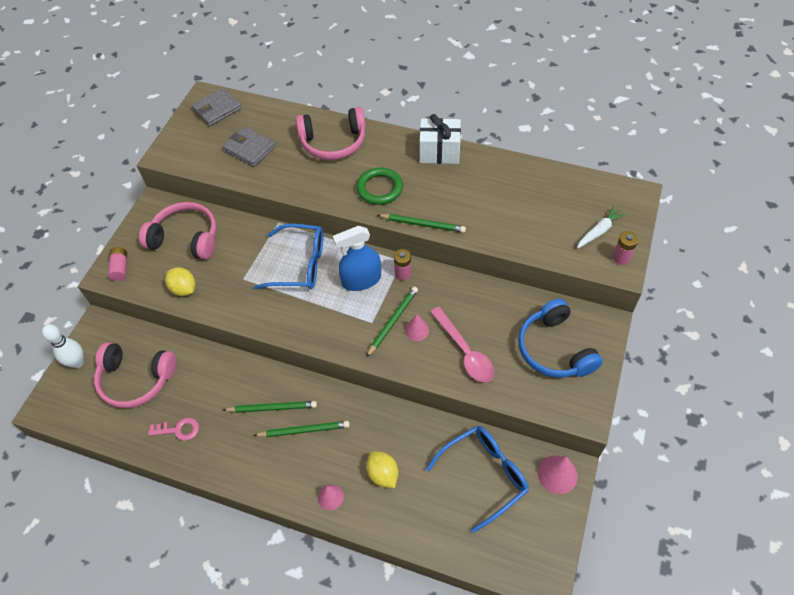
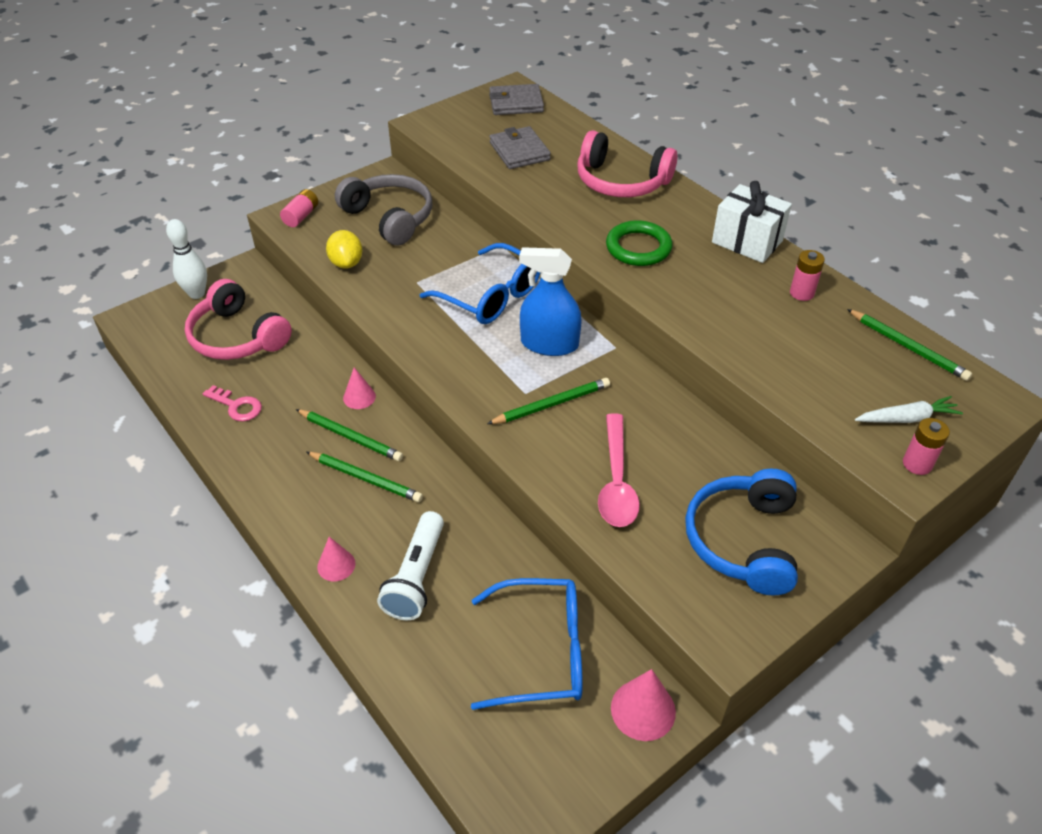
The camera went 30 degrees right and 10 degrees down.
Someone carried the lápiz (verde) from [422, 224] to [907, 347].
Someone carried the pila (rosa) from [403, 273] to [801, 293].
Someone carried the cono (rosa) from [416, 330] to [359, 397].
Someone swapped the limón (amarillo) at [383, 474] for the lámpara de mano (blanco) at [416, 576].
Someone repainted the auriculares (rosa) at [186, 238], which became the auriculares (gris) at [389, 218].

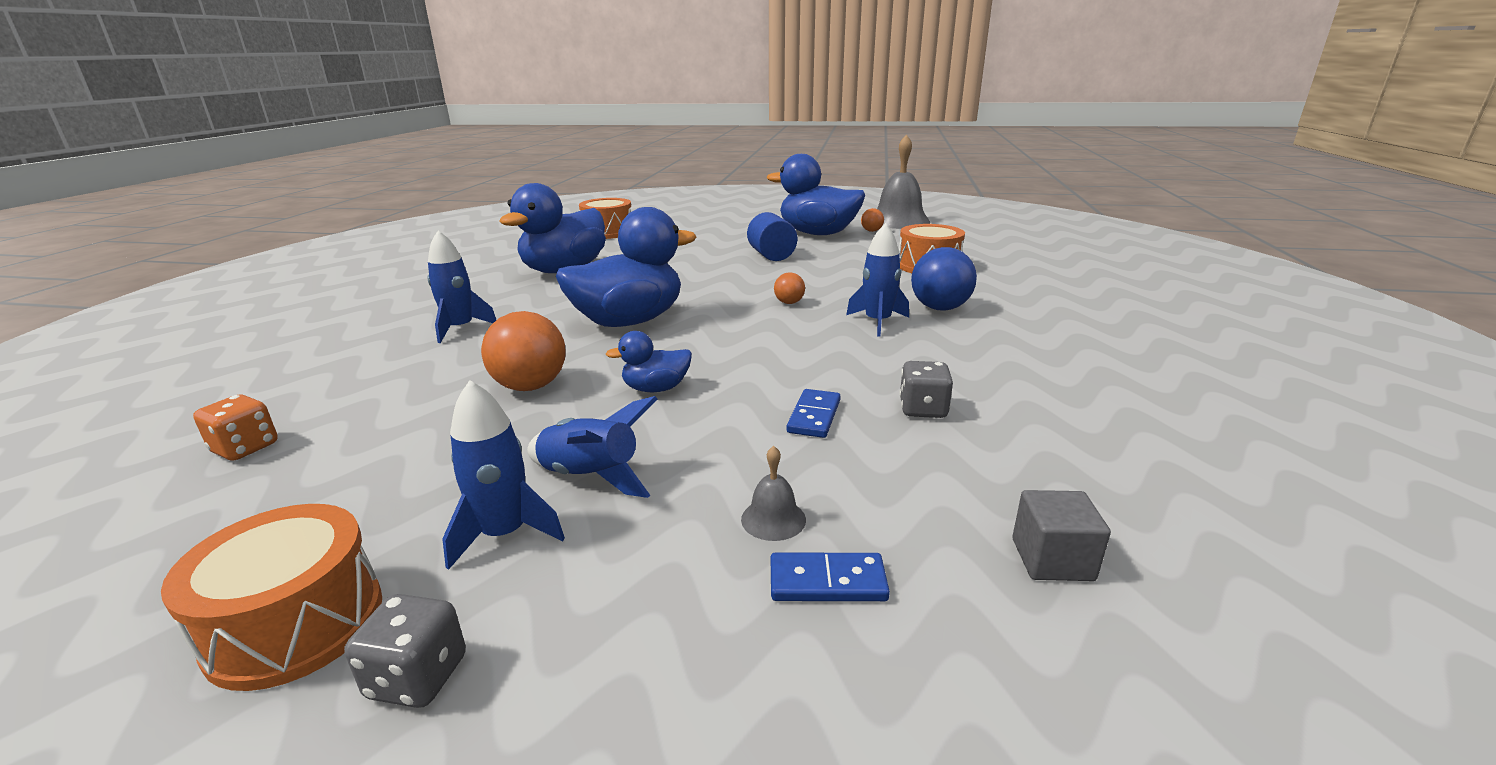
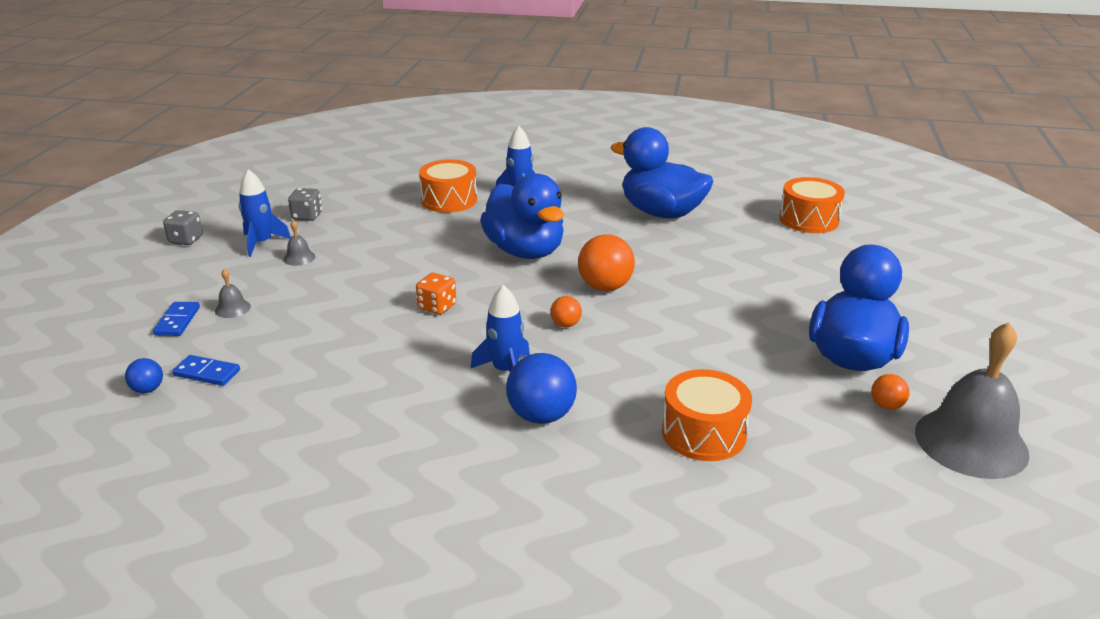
The camera went 90 degrees right and 5 degrees up.
Someone took away the pato (azul) at [656, 389].
Someone took away the cilindro (azul) at [771, 256].
Someone carried the tambor (naranja) from [296, 624] to [449, 200].
Someone carried the dado (naranja) from [245, 448] to [437, 307].
Someone carried the pelota (naranja) from [530, 386] to [605, 287].
Someone carried the ficha de dominó (azul) from [814, 416] to [207, 373].
Someone carried the dado (gris) from [923, 409] to [307, 216].
Someone swapped the cohete (azul) at [590, 477] for the campana (gris) at [299, 257].
Someone swapped the cubo (gris) at [1052, 559] for the pelota (azul) at [148, 389].

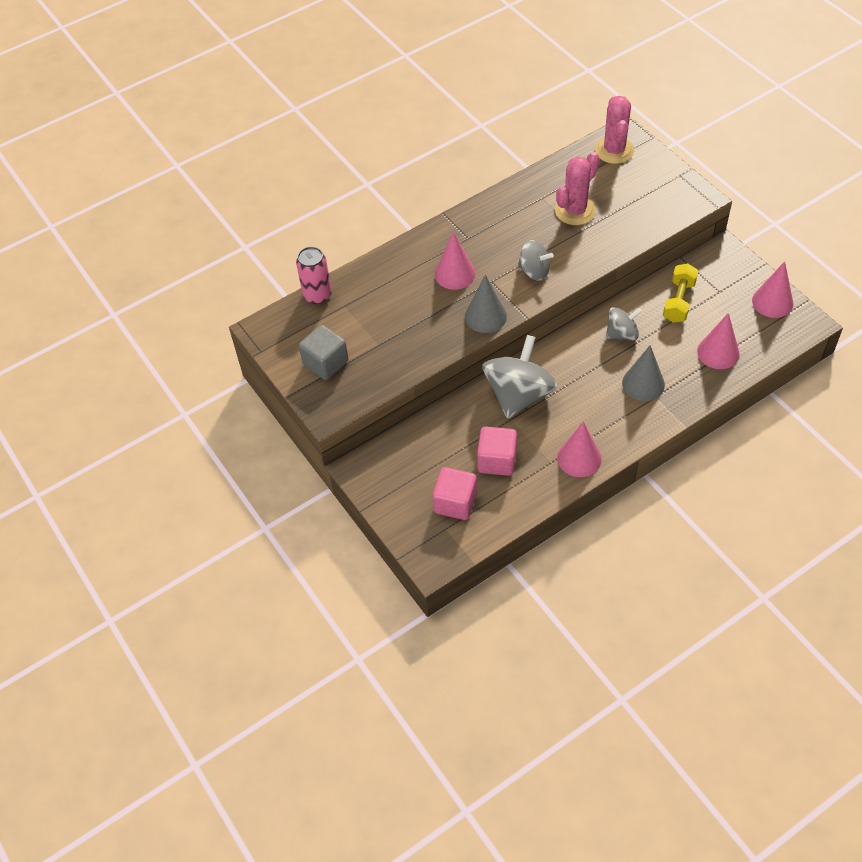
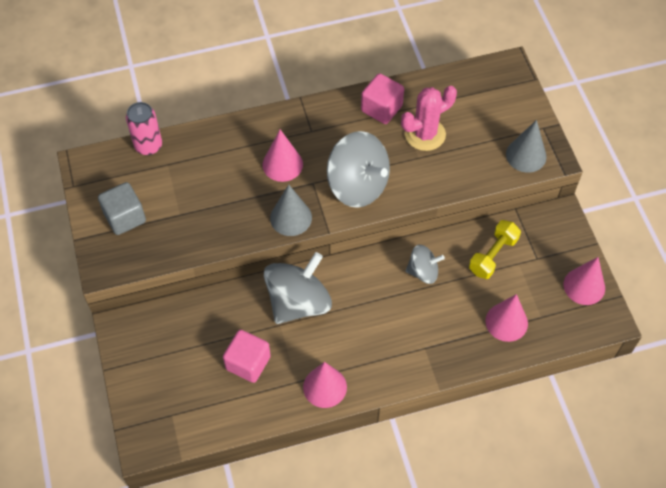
The camera went 15 degrees right and 5 degrees up.
Someone took away the cactus (rosa) at [614, 150].
Someone carried the cubo (rosa) from [455, 503] to [381, 108].
Someone carried the cono (gris) from [643, 383] to [526, 155].
Someone scaled the peonza (gris) at [534, 271] by 1.82.

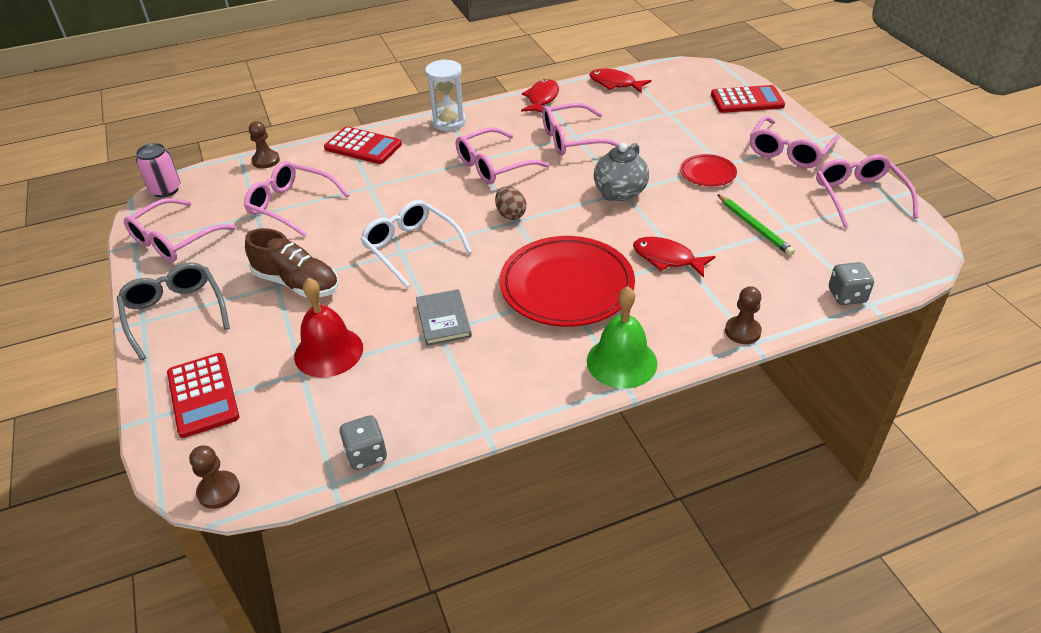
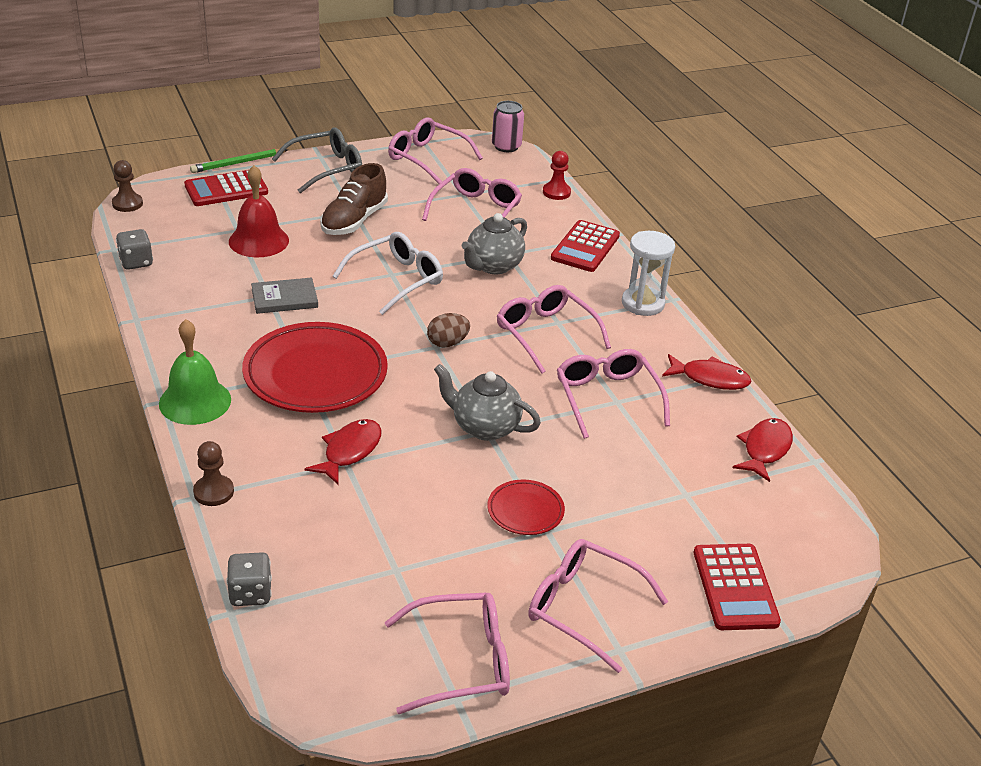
The camera went 85 degrees right and 5 degrees down.
Someone put down the tetera (gris) at [493, 266].
Someone carried the lápiz (verde) from [754, 227] to [238, 163].
Someone repainted the peón (marrón) at [266, 160], which became the peón (rojo) at [556, 192].

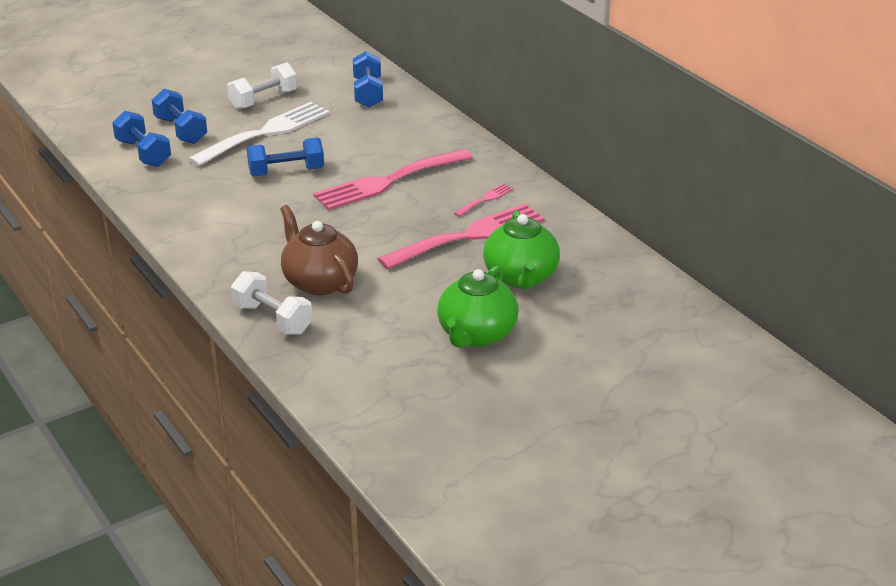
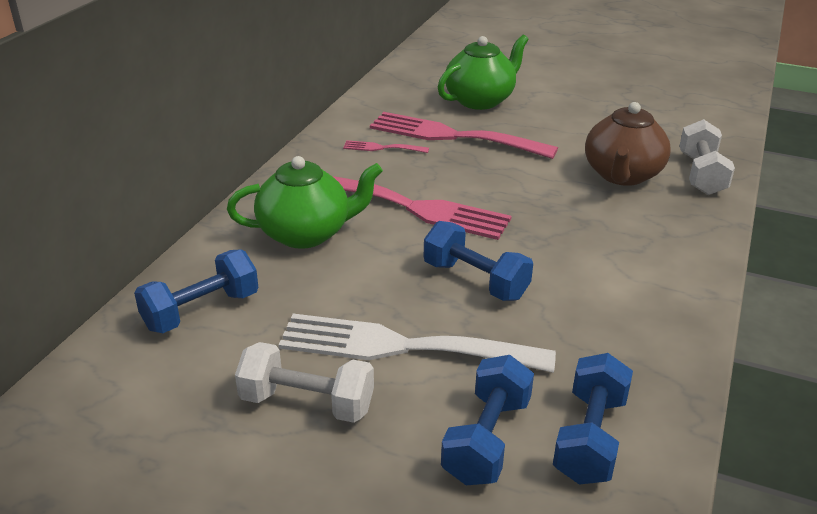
The camera went 125 degrees left and 0 degrees up.
Someone carried the tetera (verde) from [476, 335] to [306, 233].

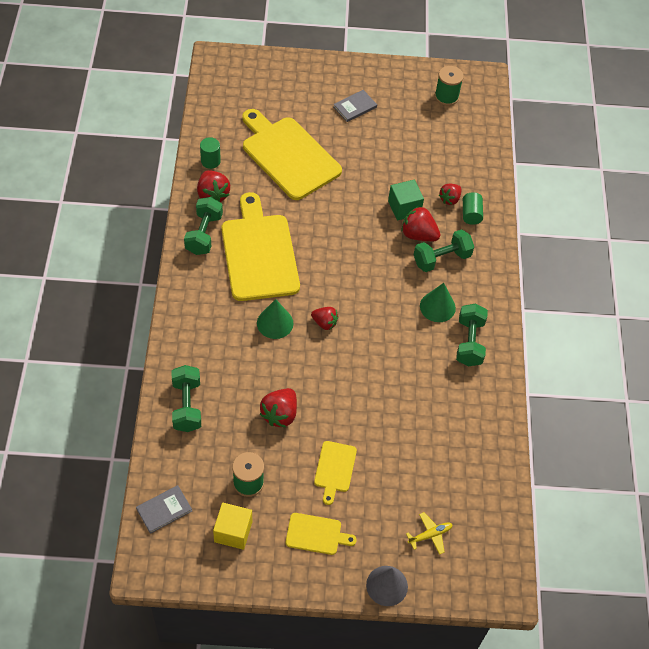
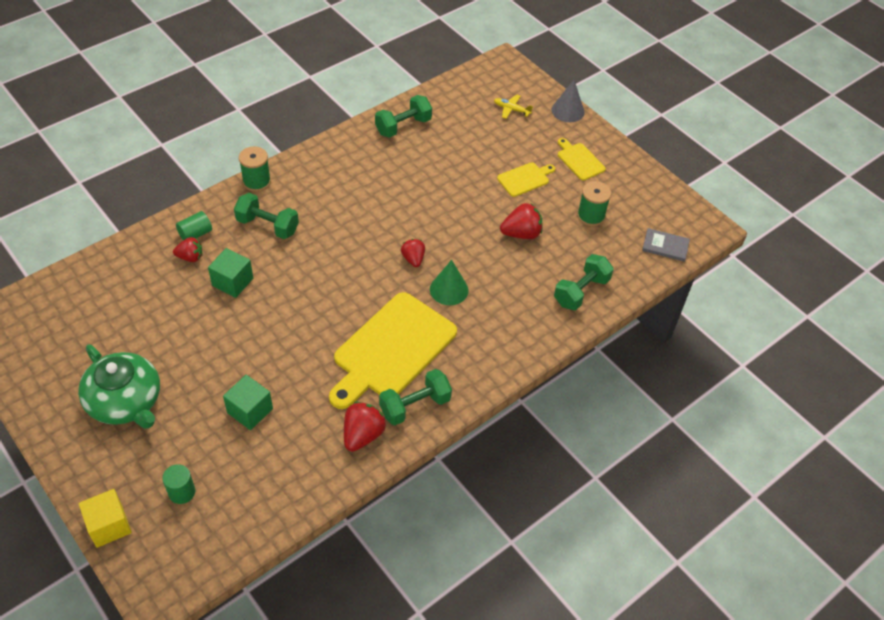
The camera went 130 degrees left and 5 degrees down.
Someone took away the fresa (rojo) at [418, 235].
Someone took away the cono (verde) at [437, 307].
Someone carried the cilindro (verde) from [210, 161] to [182, 492].
Someone carried the cubo (amarillo) from [233, 532] to [109, 525].
Someone carried the carrete (verde) from [446, 97] to [256, 182].
Someone carried the mancuerna (verde) from [469, 342] to [403, 126].
Someone swapped the tabla de cortar (amarillo) at [288, 155] for the cubo (verde) at [250, 411].
Someone swapped the libro (gris) at [355, 107] for the tetera (verde) at [125, 401].

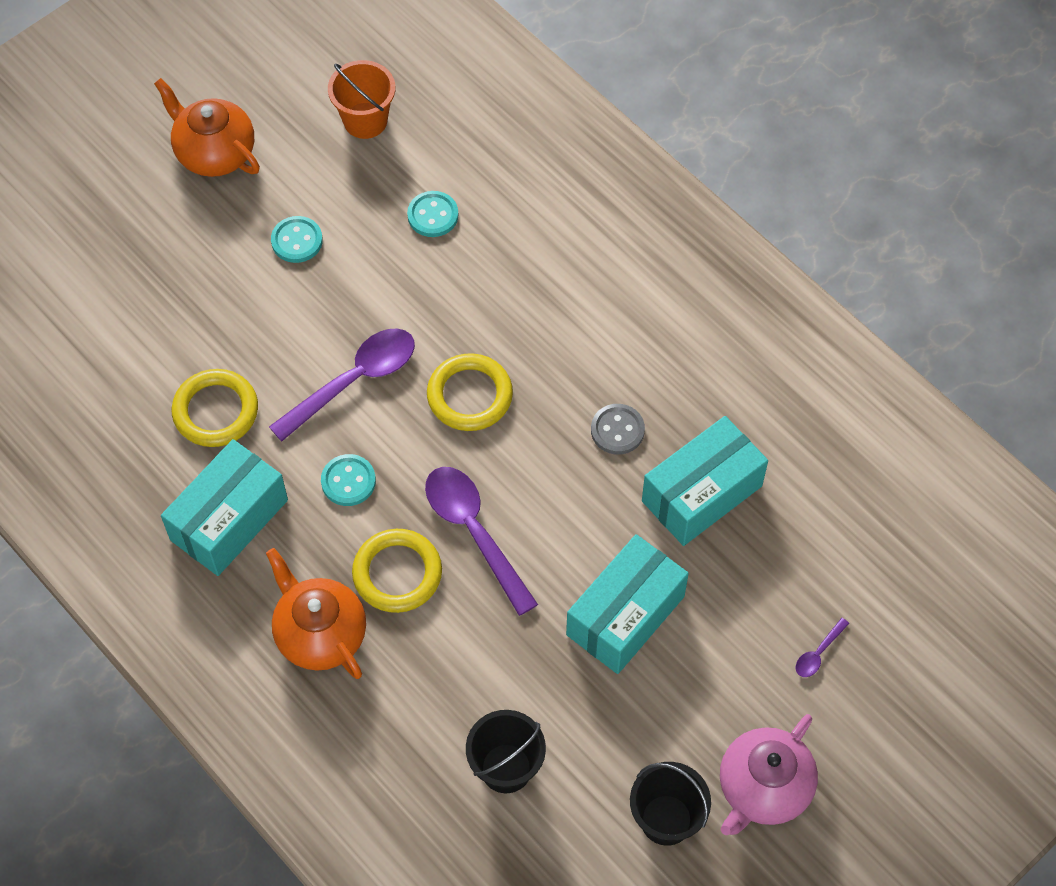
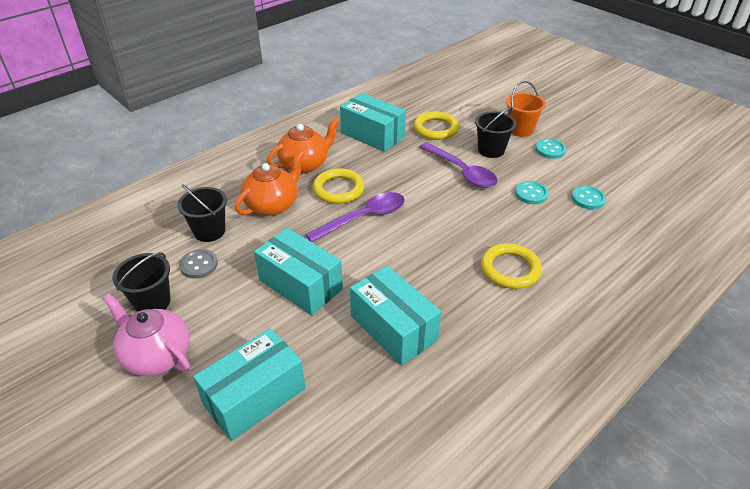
The camera went 90 degrees right and 20 degrees down.
Someone put down the balde (negro) at [491, 150].
Someone carried the tetera (naranja) from [214, 153] to [272, 205].
Someone carried the botón (turquesa) from [348, 481] to [531, 194].
Someone carried the balde (naranja) from [365, 120] to [520, 130].
Someone carried the anillo (amarillo) from [469, 395] to [510, 269].
Someone carried the botón (gris) from [617, 430] to [199, 265].
Someone swapped the cuchara (morado) at [818, 653] for the caja (turquesa) at [254, 396].

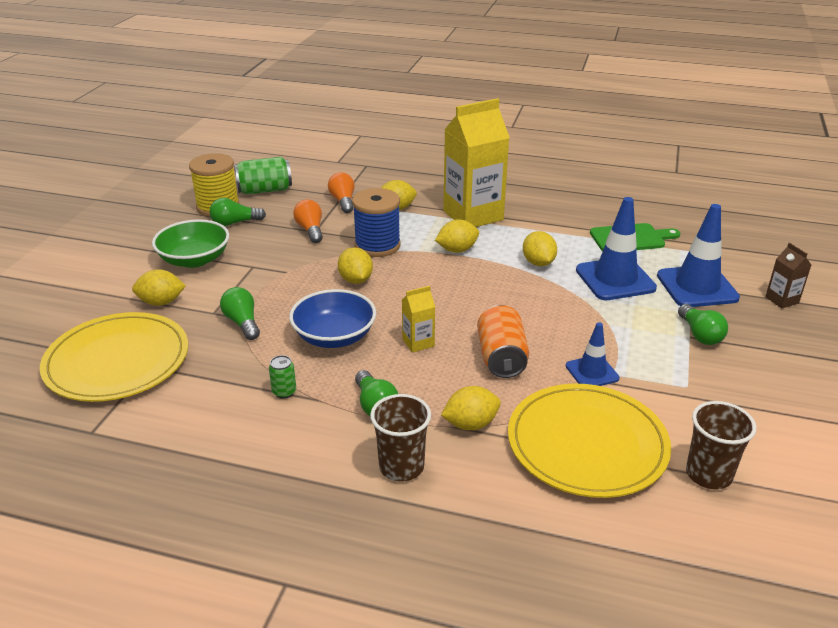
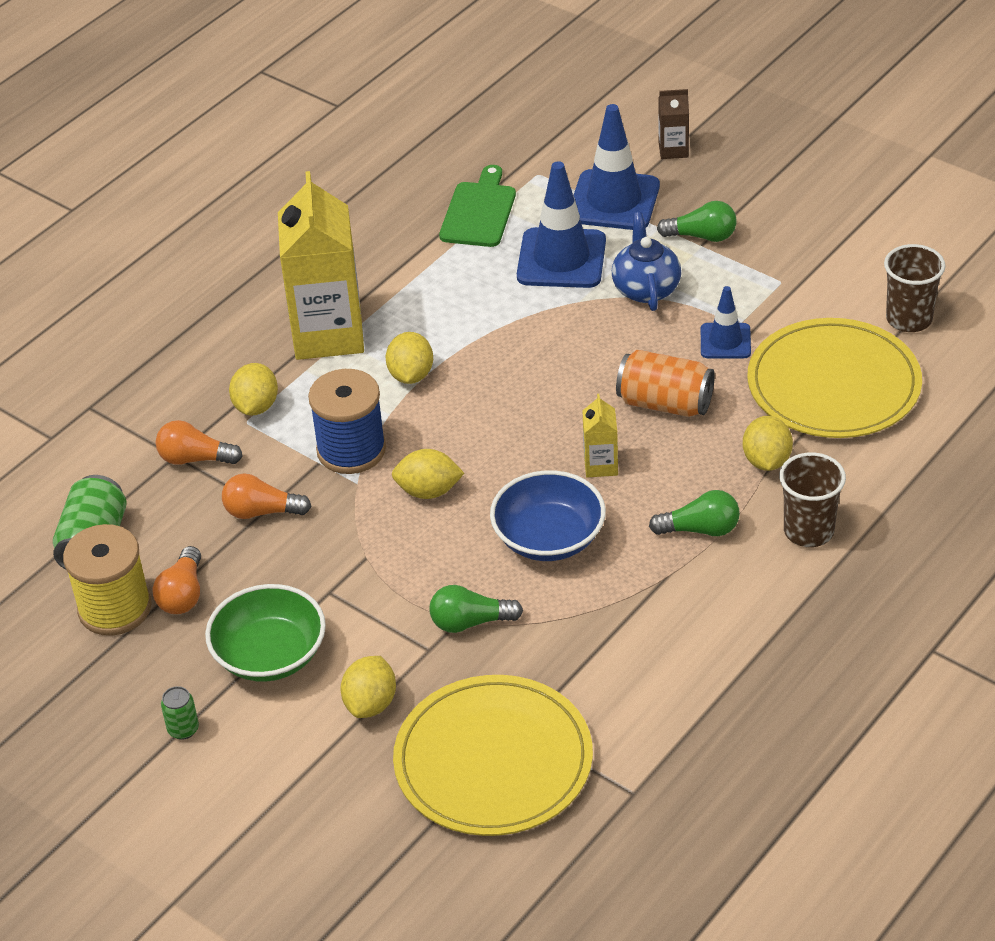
The camera went 65 degrees left and 10 degrees up.
Someone took away the limón (amarillo) at [538, 263].
Someone put down the tetera (azul) at [646, 289].
Someone carried the lata (verde) from [284, 392] to [183, 729].
Someone repainted the bombilla (verde) at [235, 223], which became the bombilla (naranja) at [183, 594].

